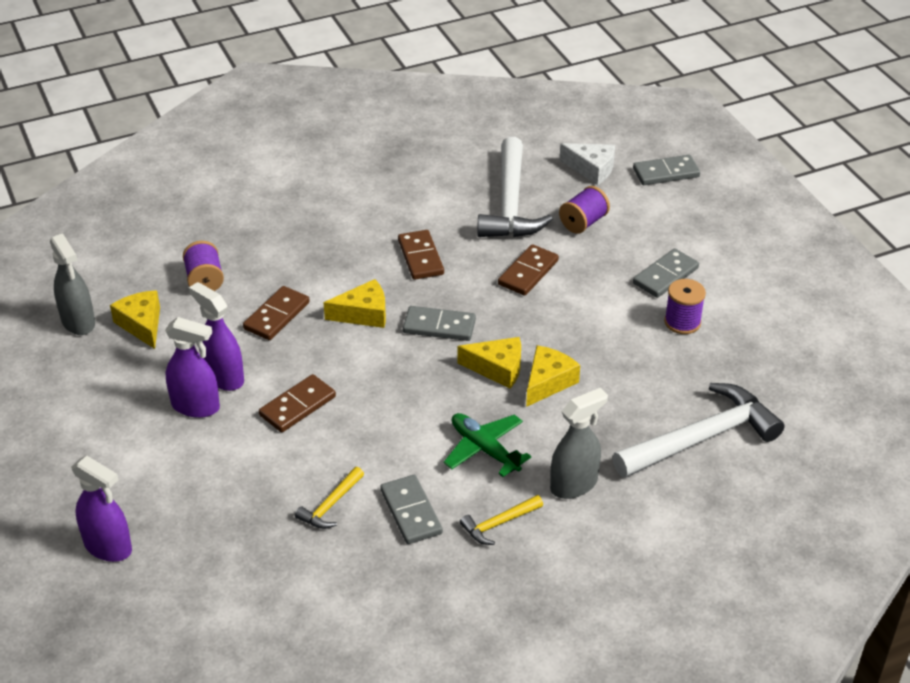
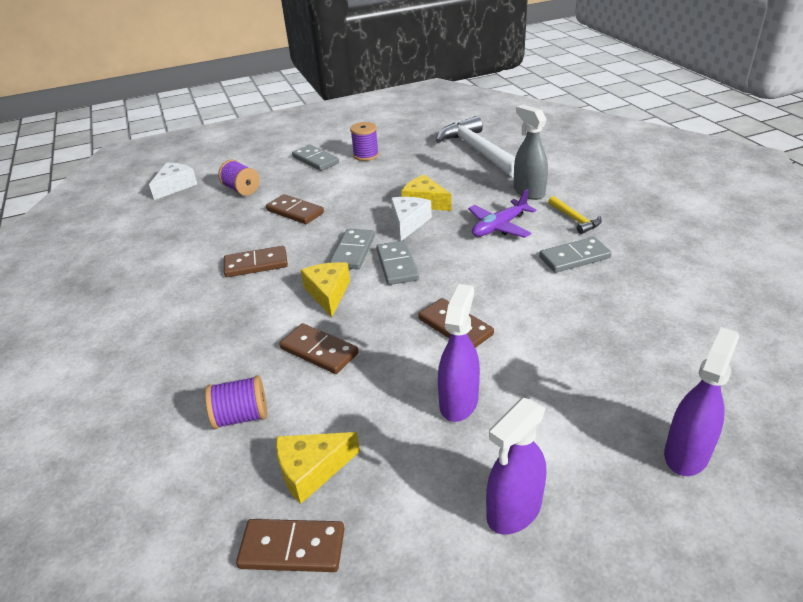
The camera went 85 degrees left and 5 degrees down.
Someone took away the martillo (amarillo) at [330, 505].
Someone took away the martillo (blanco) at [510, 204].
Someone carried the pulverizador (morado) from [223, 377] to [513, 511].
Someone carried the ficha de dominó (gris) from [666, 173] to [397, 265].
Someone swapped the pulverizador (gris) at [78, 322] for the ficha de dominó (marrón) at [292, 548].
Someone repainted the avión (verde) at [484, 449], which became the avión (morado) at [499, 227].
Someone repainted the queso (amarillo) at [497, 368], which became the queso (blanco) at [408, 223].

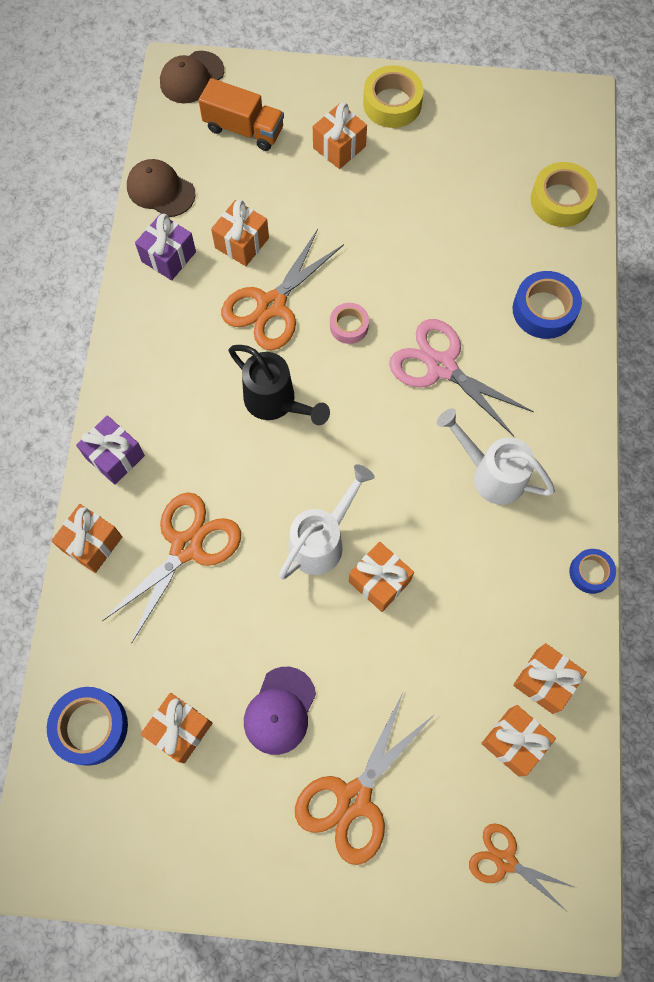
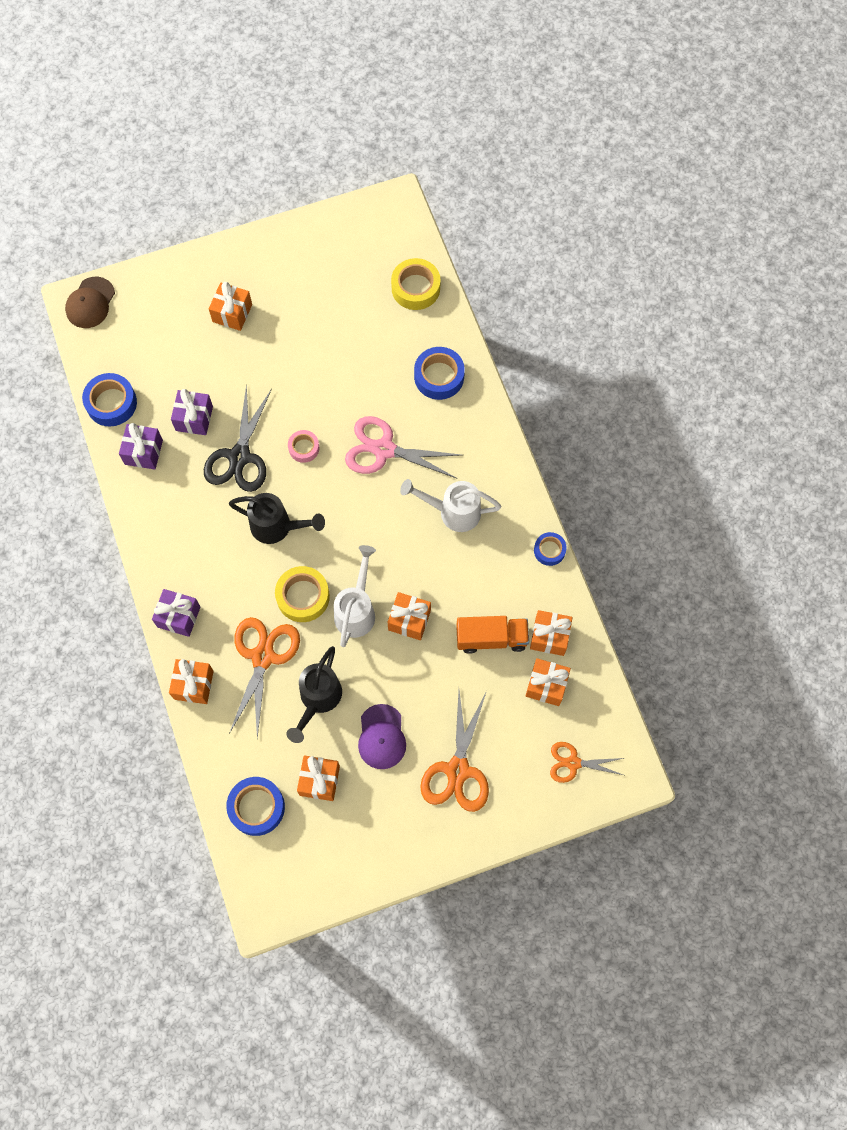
The camera went 25 degrees left and 0 degrees up.
Someone put down the regadera (negro) at [318, 699].
Someone carried the camión (naranja) from [244, 129] to [491, 638].
Someone carried the cinta adhesiva (amarillo) from [392, 103] to [303, 596].
Someone swapped the gorra (marrón) at [160, 190] for the cinta adhesiva (azul) at [111, 403].
Someone repainted the regalo (naranja) at [242, 243], which became the regalo (morado) at [194, 418].
Someone repainted the tijeras (naranja) at [272, 305], which became the tijeras (negro) at [240, 456].

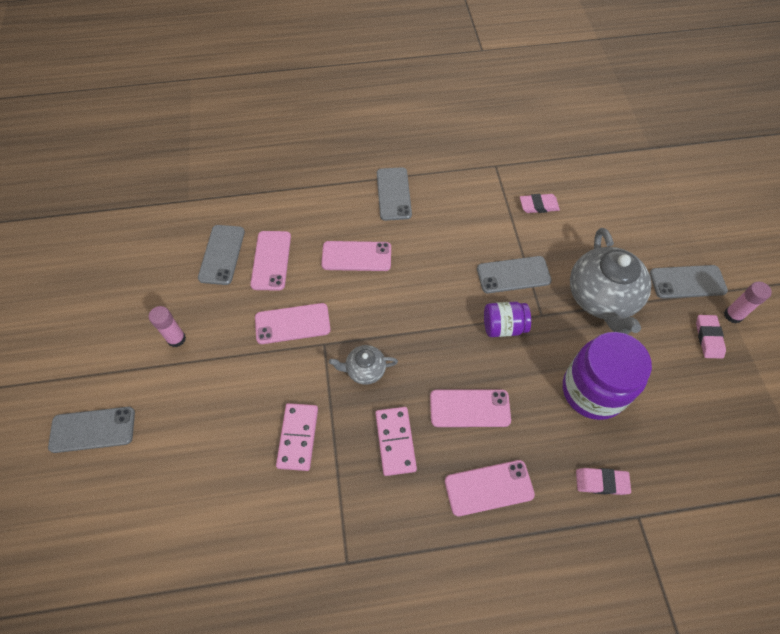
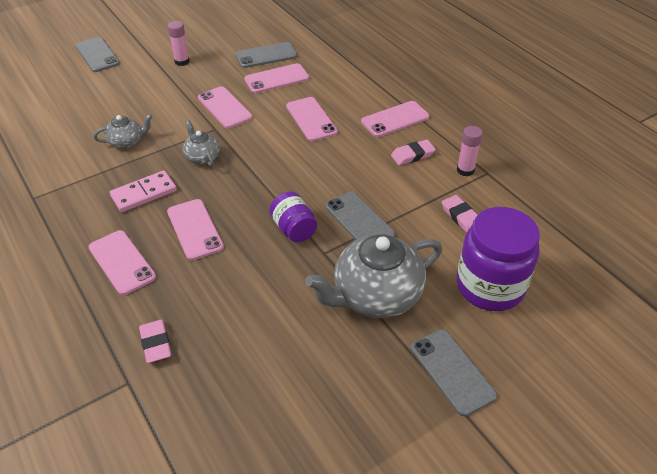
The camera went 65 degrees right and 15 degrees down.
Someone carried the tarro (morado) from [593, 390] to [490, 286].
Someone carried the goma de borrar (rosa) from [708, 338] to [412, 155].
Someone carried the barra de pegamento (rosa) from [733, 315] to [465, 170].
Someone swapped the ficha de dominó (rosa) at [298, 437] for the tetera (gris) at [127, 142].
Someone repainted the móvil (gris) at [393, 194], which became the móvil (rosa) at [395, 119].

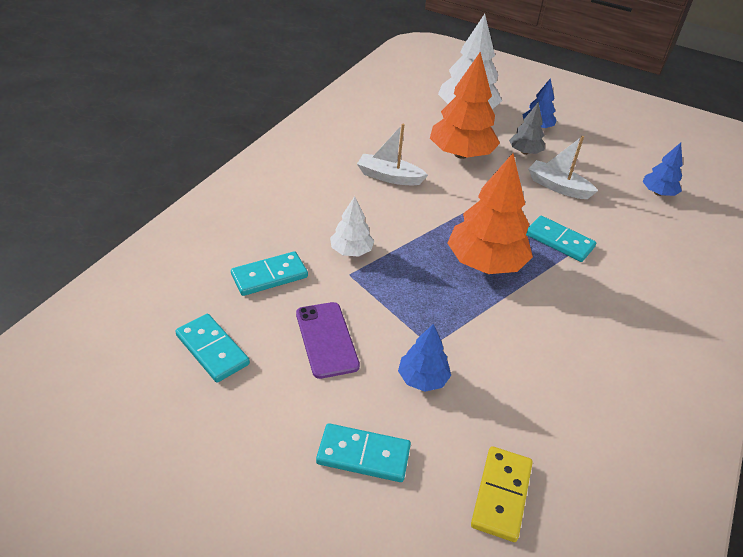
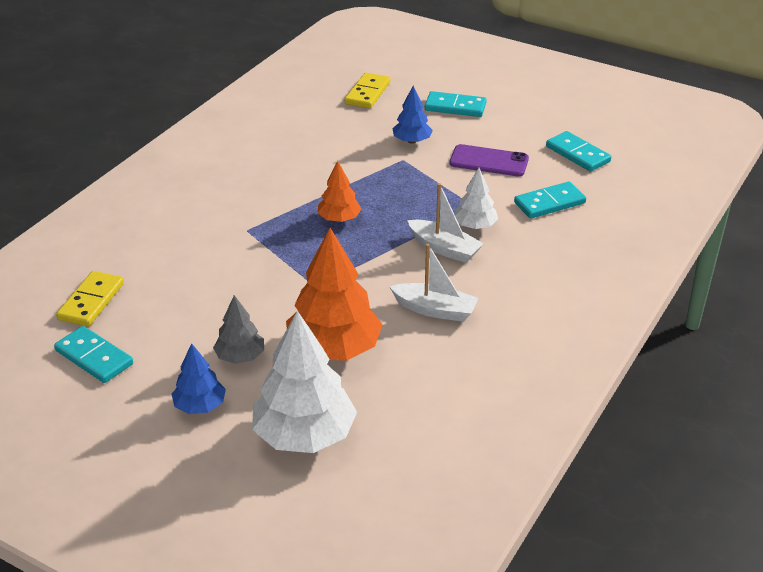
The camera went 175 degrees left and 5 degrees down.
Someone carried the ficha de dominó (turquesa) from [559, 241] to [94, 357].
Someone carried the barco (blanco) from [558, 187] to [444, 249].
Someone swapped the árbol (azul) at [658, 193] for the ficha de dominó (amarillo) at [91, 301].
Someone rotated the móvil (morado) at [326, 339] by 60 degrees counterclockwise.
Someone scaled the árbol (naranja) at [485, 263] by 0.53.

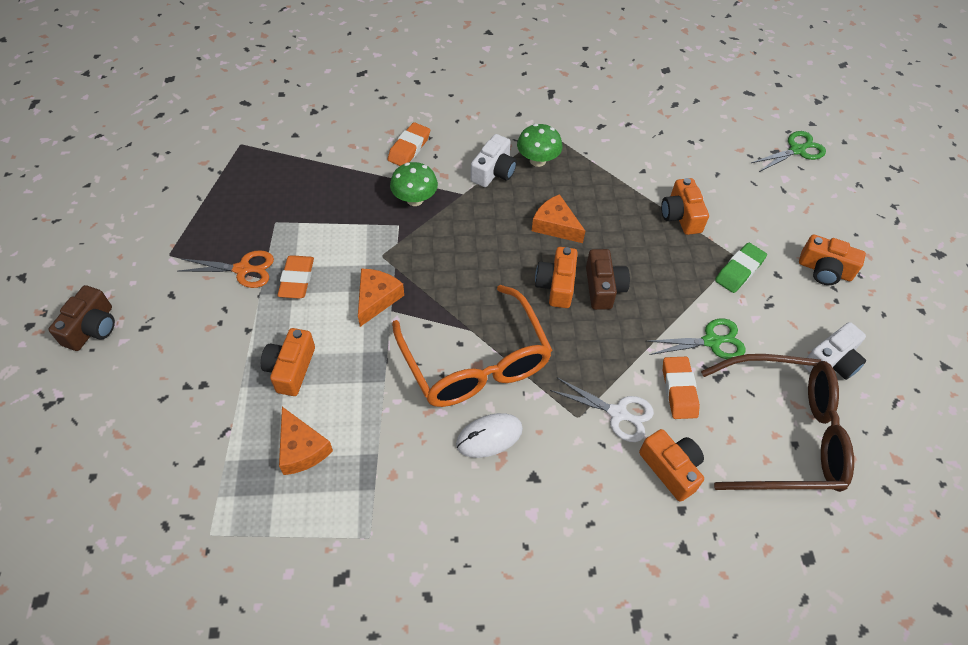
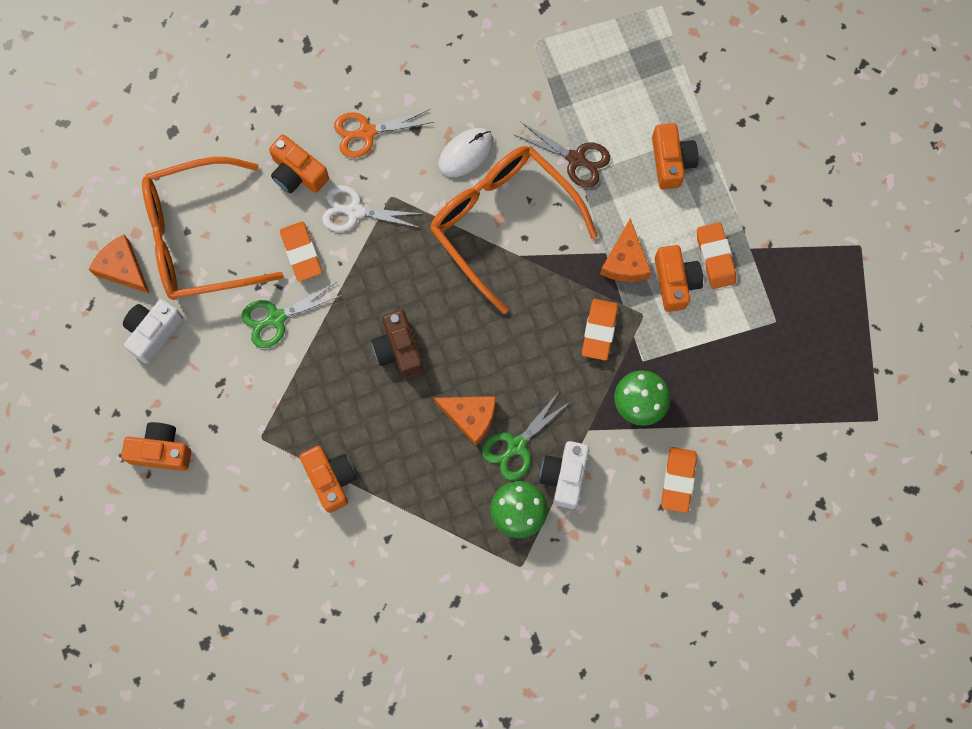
The camera went 165 degrees right and 20 degrees up.
Someone took away the cámara (marrón) at [92, 328].
Someone took away the goma de borrar (verde) at [739, 271].
Someone put down the tijeras (marrón) at [576, 159].
Someone put down the goma de borrar (naranja) at [599, 331].
Someone carried the tijeras (naranja) from [243, 269] to [367, 132].
Someone carried the queso (naranja) from [301, 449] to [123, 268].
Someone carried the cámara (naranja) from [556, 285] to [675, 282].
Someone carried the tijeras (verde) from [797, 150] to [516, 445].
Someone repainted the gafas (marrón) at [784, 433], which became the gafas (naranja) at [198, 238].

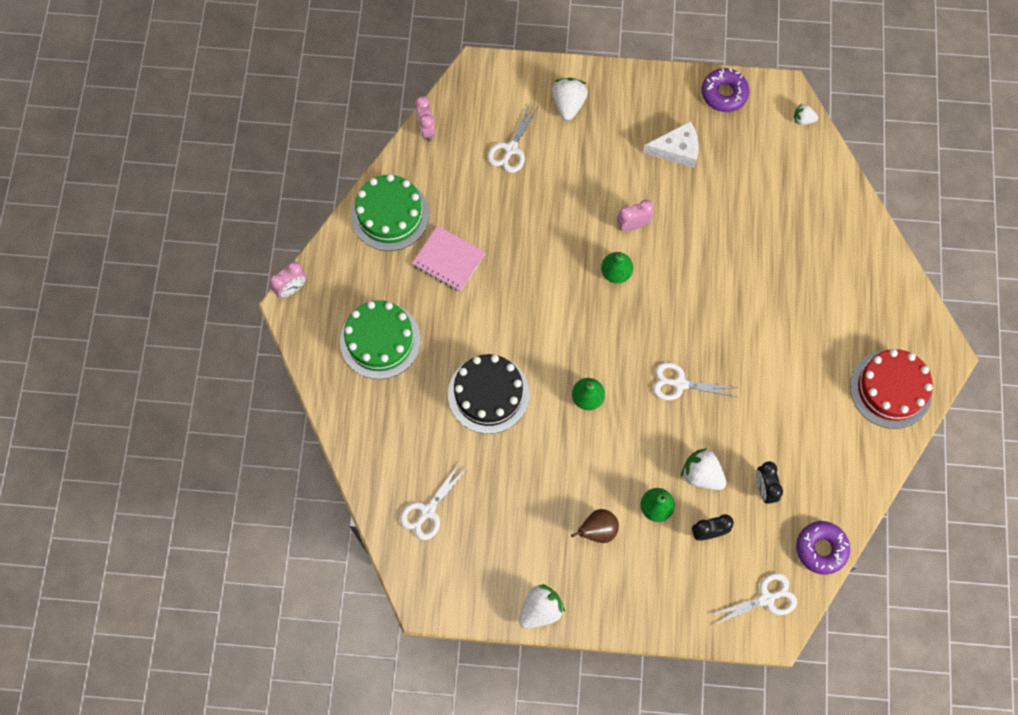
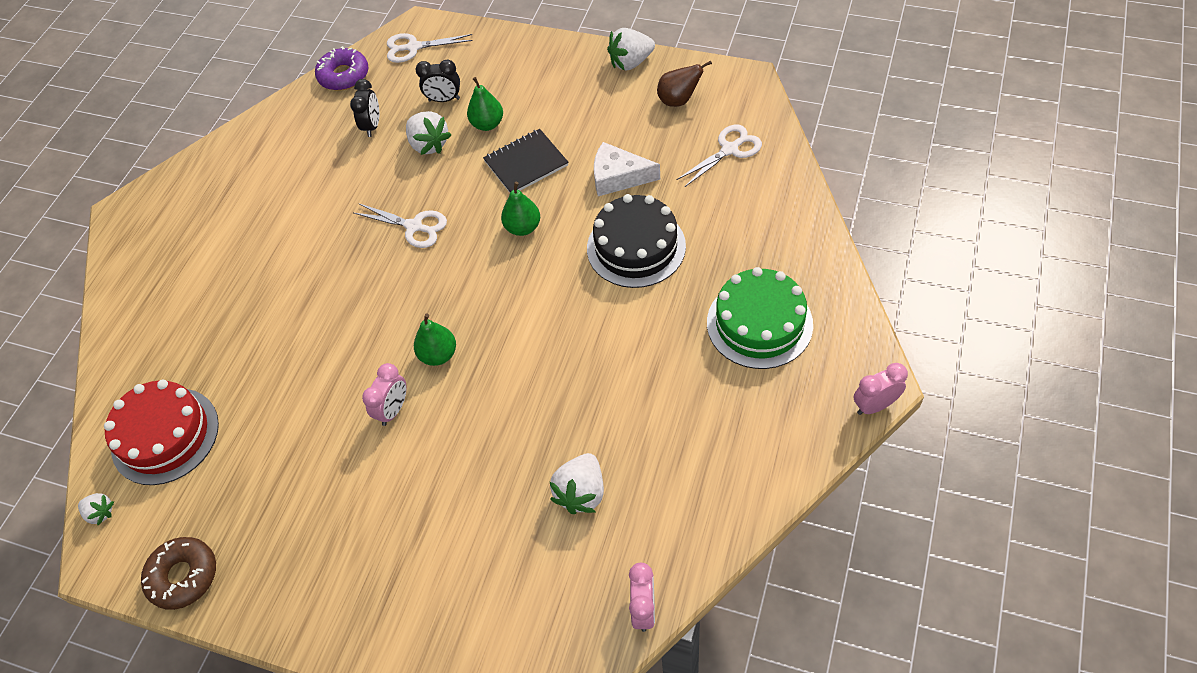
The camera went 160 degrees left and 15 degrees down.
Someone took away the tarta (verde) at [390, 214].
Someone took away the cuaderno (rosa) at [448, 260].
Someone took away the tijeras (blanco) at [511, 149].
Someone put down the cuaderno (negro) at [526, 163].
Someone carried the fresa (blanco) from [568, 104] to [581, 493].
Someone carried the pera (marrón) from [597, 530] to [678, 100].
Someone carried the queso (blanco) from [676, 150] to [618, 177].
Someone carried the tarta (rojo) from [890, 389] to [165, 435].
Someone repainted the rosquilla (morado) at [724, 93], which became the rosquilla (marrón) at [183, 576].
Someone rotated the despertador (rosa) at [633, 225] by 60 degrees counterclockwise.

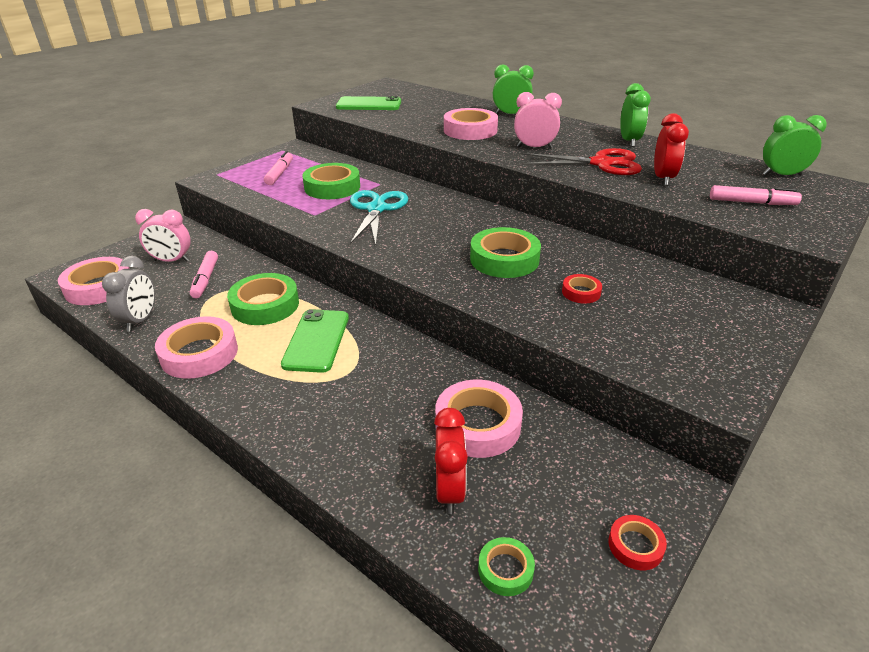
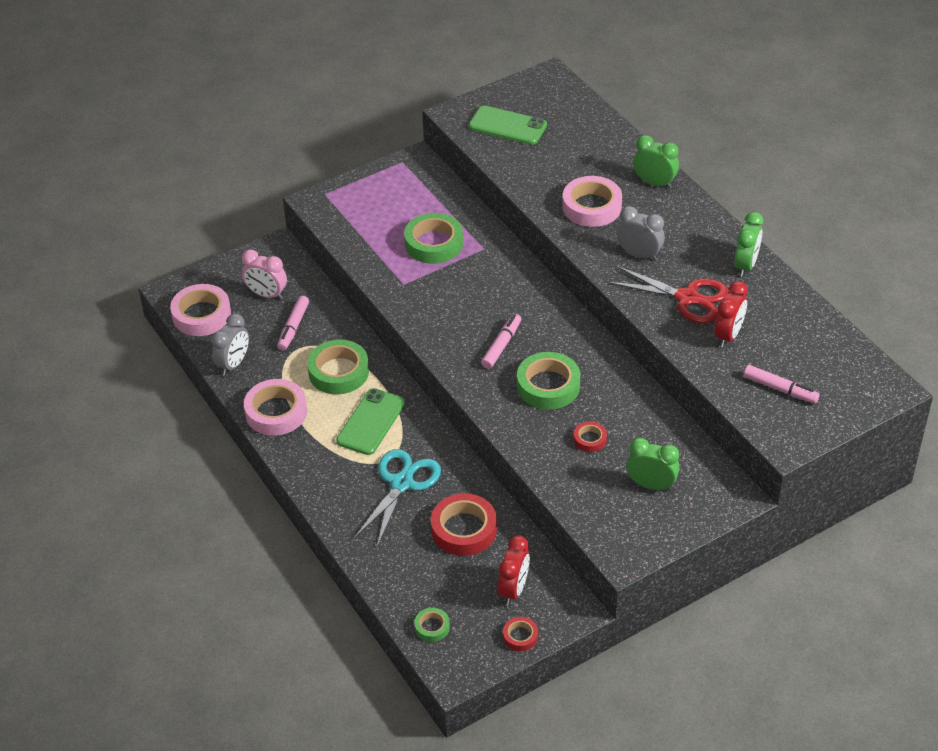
The camera went 20 degrees right and 10 degrees up.
Someone carried the rotulador (rosa) from [280, 173] to [501, 345].
Someone carried the tijeras (turquesa) from [376, 209] to [402, 483].
Someone carried the despertador (rojo) from [450, 491] to [514, 590].
Someone carried the despertador (verde) from [782, 175] to [651, 485].
Someone repainted the cinta adhesiva (rosa) at [478, 425], which became the cinta adhesiva (rojo) at [464, 529].
Someone repainted the despertador (rosa) at [534, 147], which became the despertador (gris) at [639, 254].

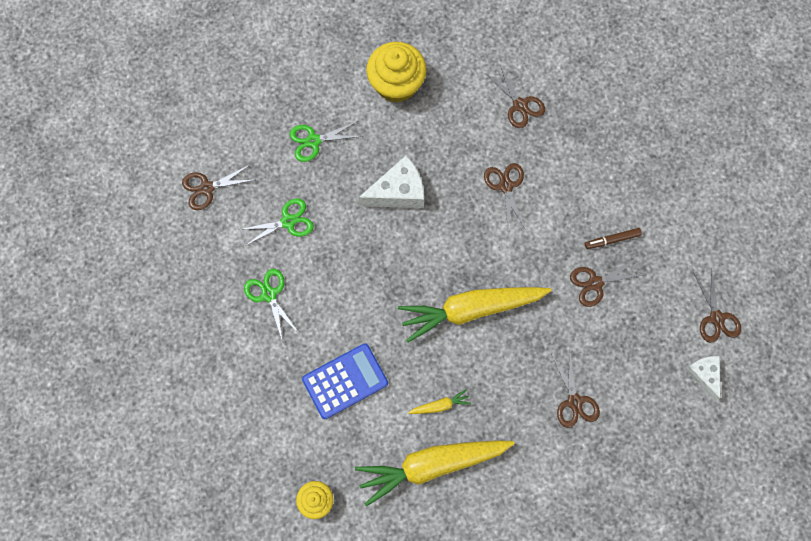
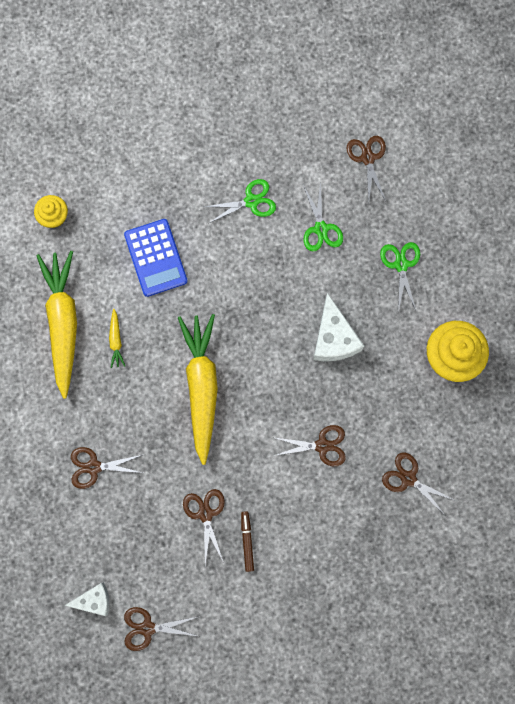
The camera went 100 degrees right and 5 degrees up.
Someone rotated the tijeras (marrón) at [520, 105] by 60 degrees clockwise.

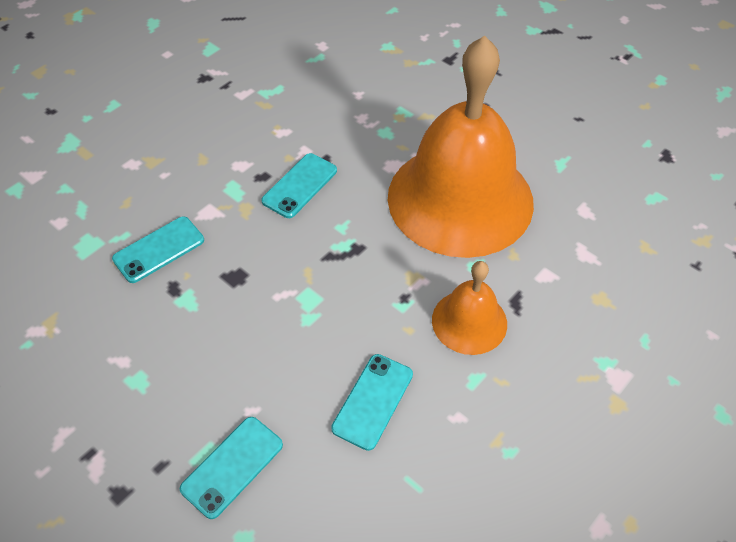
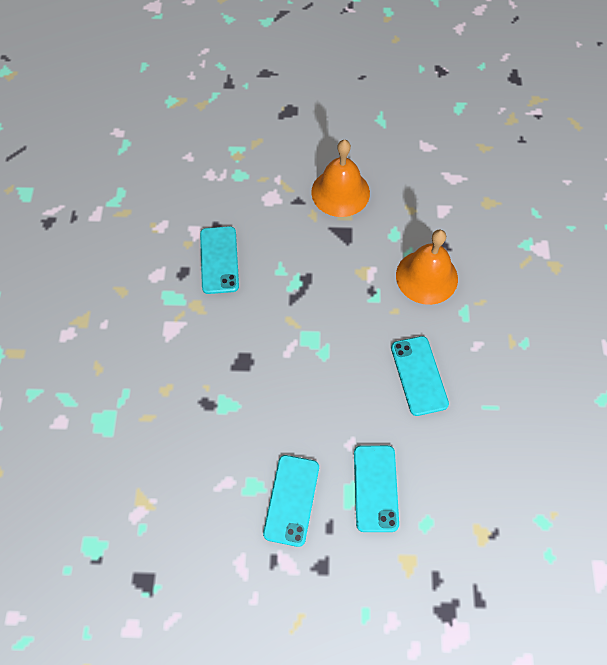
The camera went 40 degrees left and 10 degrees up.
Someone carried the móvil (turquesa) from [159, 249] to [291, 500].
Someone scaled the campana (naranja) at [460, 199] by 0.46.

